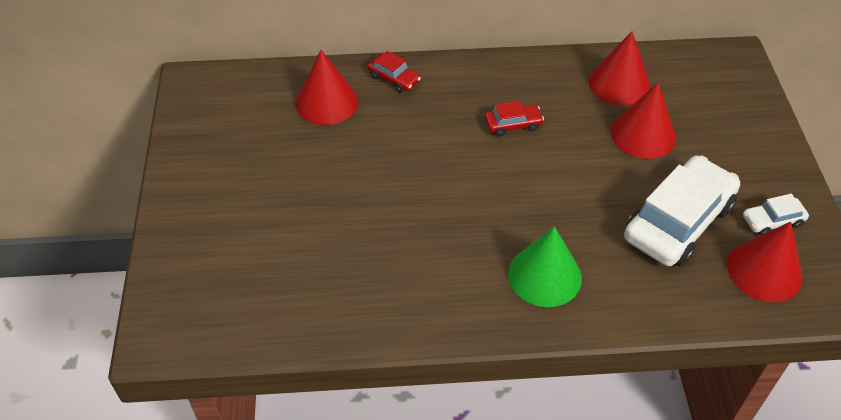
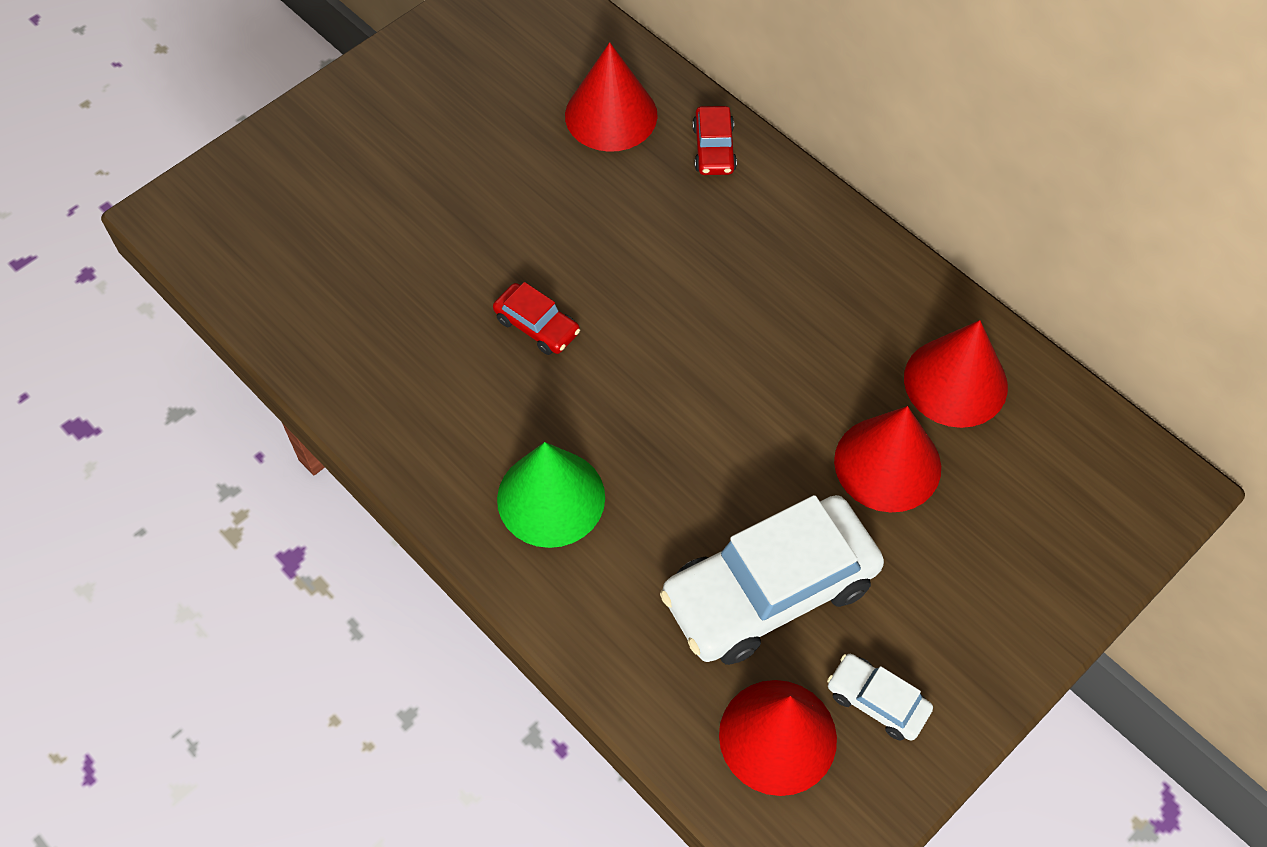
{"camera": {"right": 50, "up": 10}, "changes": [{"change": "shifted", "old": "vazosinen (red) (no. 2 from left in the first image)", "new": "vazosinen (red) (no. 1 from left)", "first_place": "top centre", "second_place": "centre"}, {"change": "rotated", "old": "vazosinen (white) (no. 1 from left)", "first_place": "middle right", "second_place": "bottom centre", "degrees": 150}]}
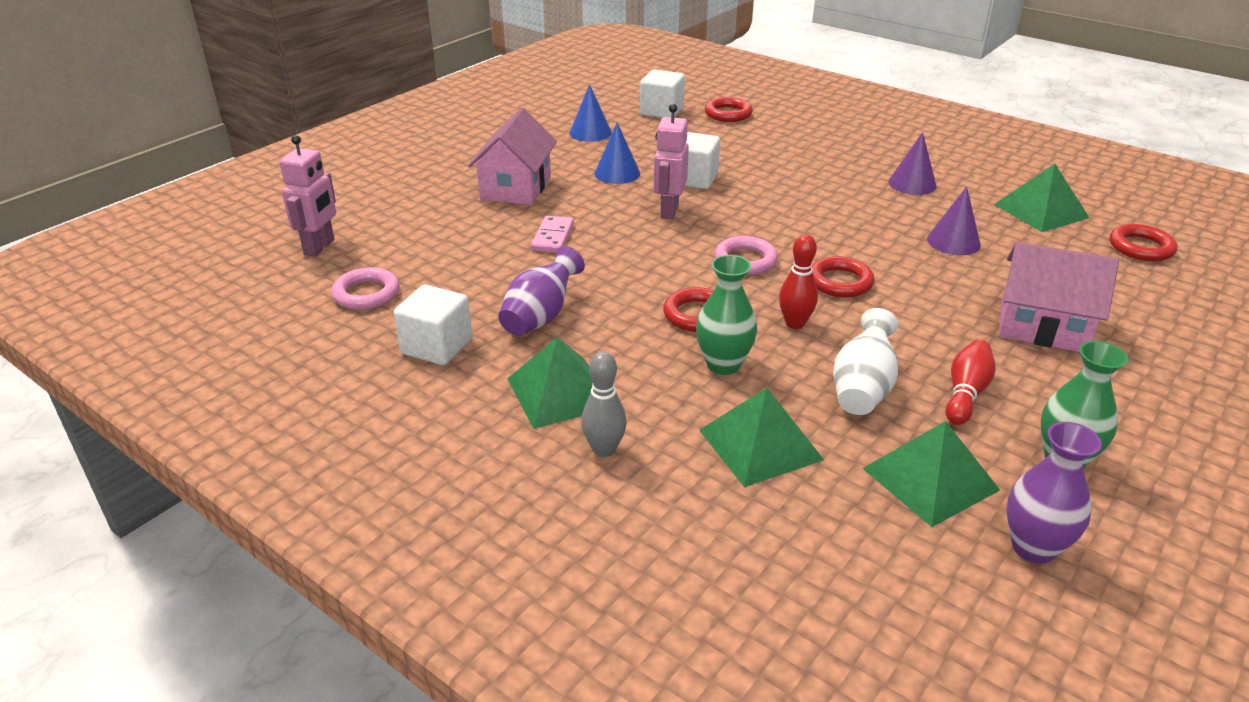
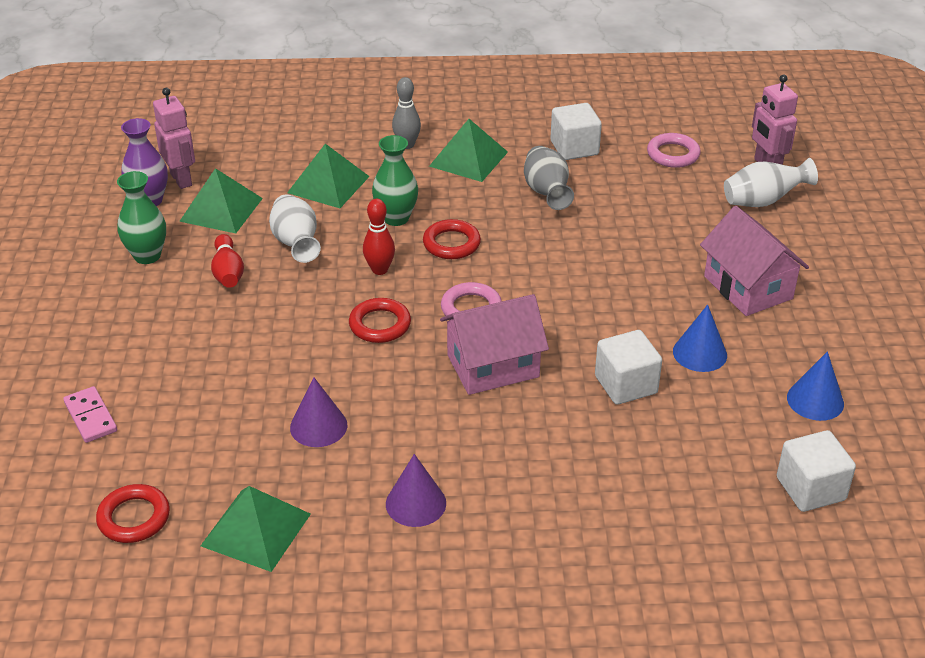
{"camera": {"right": 140, "up": 5}, "changes": [{"change": "gone", "old": "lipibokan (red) (no. 2 from left)", "first_place": "top centre"}, {"change": "shifted", "old": "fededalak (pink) (no. 2 from left in the first image)", "new": "fededalak (pink) (no. 1 from left)", "first_place": "top centre", "second_place": "top left"}, {"change": "shifted", "old": "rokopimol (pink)", "first_place": "centre", "second_place": "middle left"}, {"change": "shifted", "old": "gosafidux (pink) (no. 2 from left in the first image)", "new": "gosafidux (pink) (no. 1 from left)", "first_place": "middle right", "second_place": "centre"}, {"change": "repainted", "old": "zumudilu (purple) (no. 1 from left)", "new": "zumudilu (grey)", "first_place": "centre", "second_place": "top centre"}, {"change": "new", "new": "zumudilu (white) (no. 2 from left)", "second_place": "top right"}]}
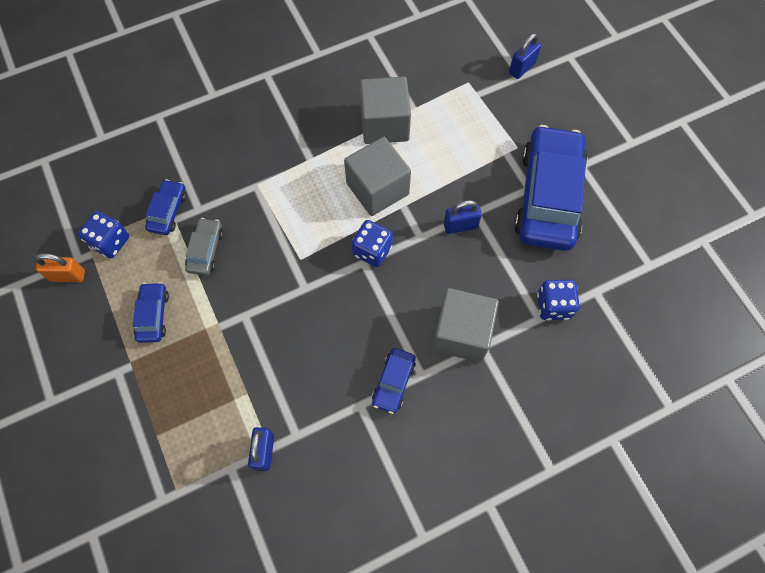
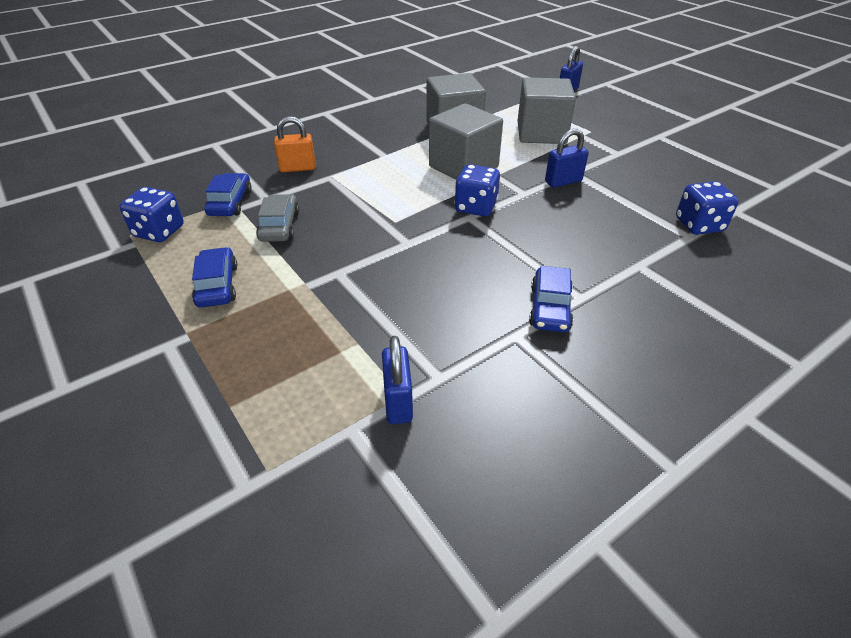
{"camera": {"right": -10, "up": -25}, "changes": [{"change": "gone", "old": "vazosinen (blue) (no. 4 from left)", "first_place": "top right"}, {"change": "shifted", "old": "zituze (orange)", "first_place": "middle left", "second_place": "top centre"}, {"change": "shifted", "old": "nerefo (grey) (no. 3 from left)", "first_place": "centre", "second_place": "top centre"}]}
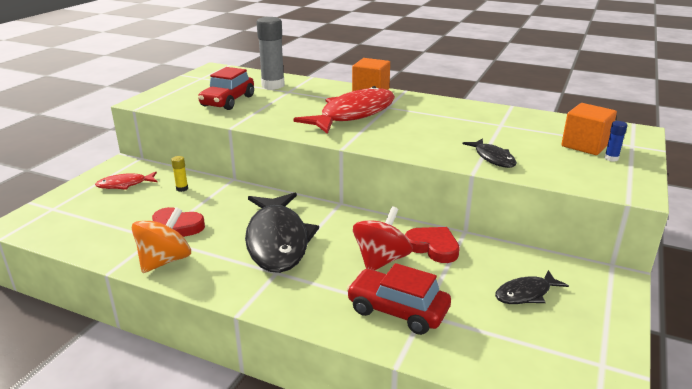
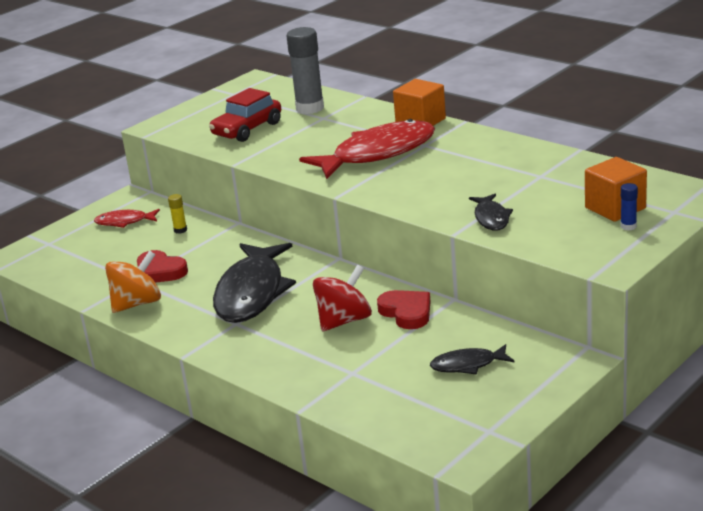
{"camera": {"right": 20, "up": 0}, "changes": [{"change": "gone", "old": "vazosinen (red) (no. 2 from left)", "first_place": "bottom centre"}]}
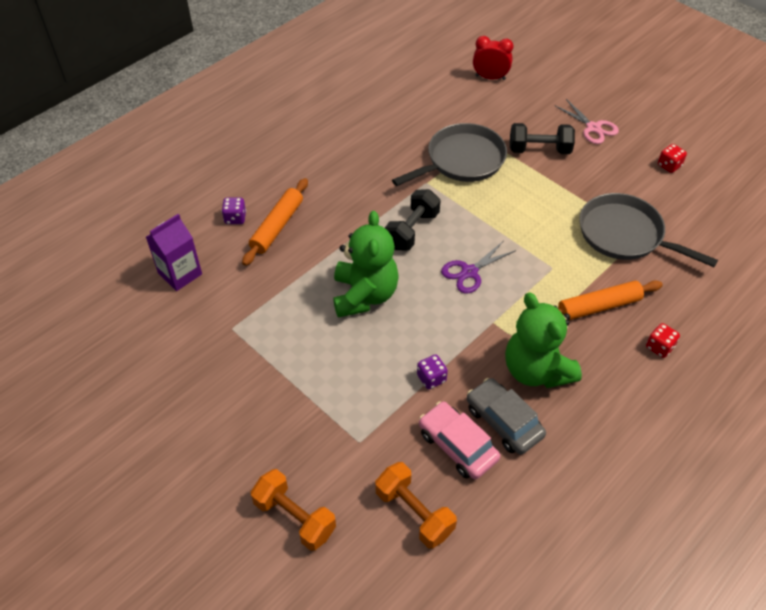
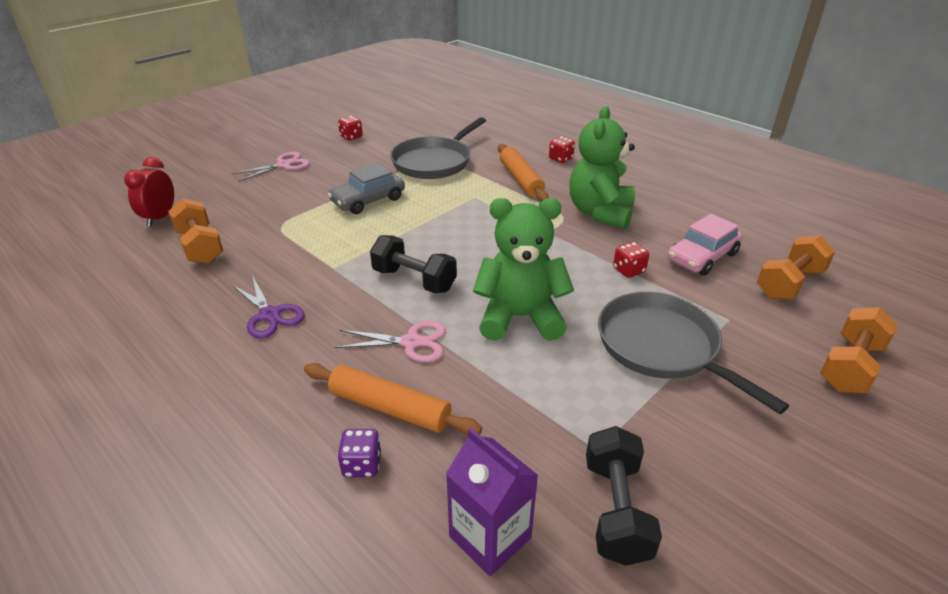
{"camera": {"right": -90, "up": -15}, "changes": [{"change": "shifted", "old": "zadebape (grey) (no. 1 from left in the first image)", "new": "zadebape (grey) (no. 2 from left)", "first_place": "top centre", "second_place": "middle right"}, {"change": "shifted", "old": "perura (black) (no. 2 from left)", "first_place": "top right", "second_place": "bottom centre"}, {"change": "shifted", "old": "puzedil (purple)", "first_place": "centre", "second_place": "middle left"}, {"change": "rotated", "old": "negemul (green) (no. 2 from left)", "first_place": "middle right", "second_place": "top centre", "degrees": 135}, {"change": "repainted", "old": "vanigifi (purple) (no. 2 from left)", "new": "vanigifi (red) (no. 3 from left)", "first_place": "centre", "second_place": "centre"}, {"change": "shifted", "old": "vazosinen (grey)", "first_place": "bottom centre", "second_place": "top centre"}, {"change": "new", "new": "perura (orange) (no. 1 from left)", "second_place": "middle left"}, {"change": "new", "new": "puzedil (pink) (no. 2 from left)", "second_place": "centre"}]}
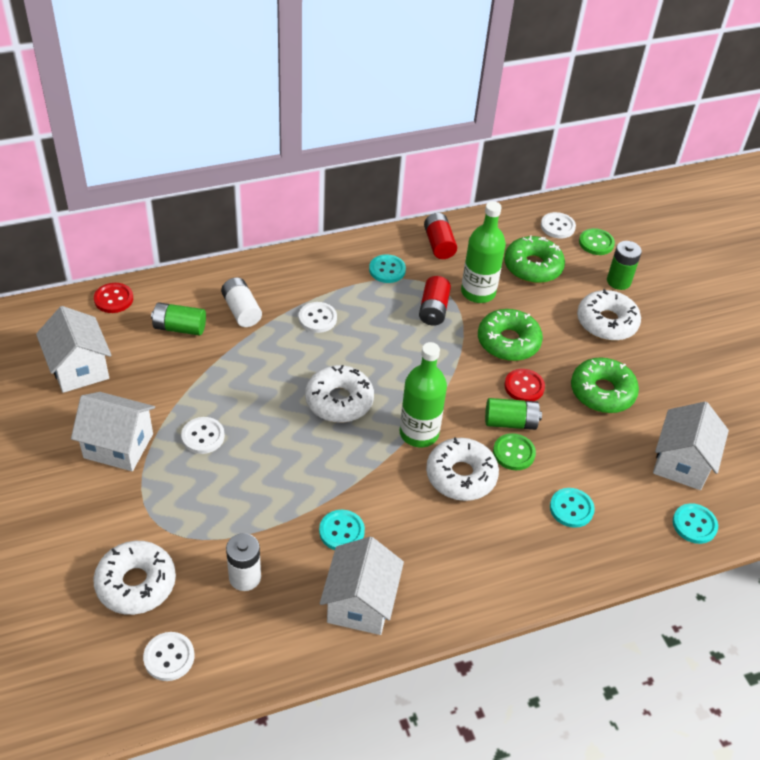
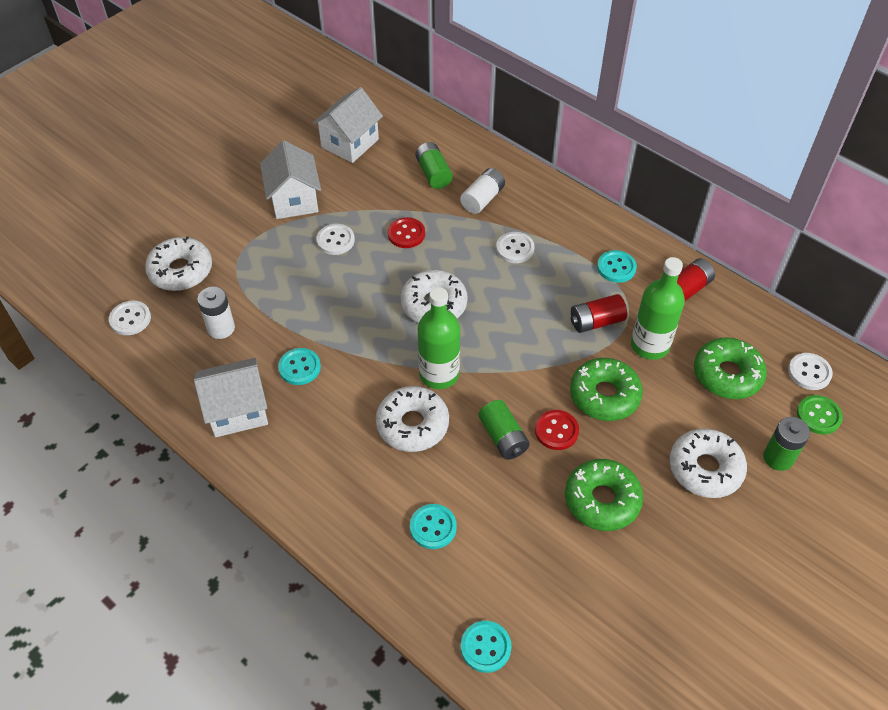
{"camera": {"right": 65, "up": 5}, "changes": [{"change": "shifted", "old": "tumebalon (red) (no. 1 from left)", "first_place": "middle left", "second_place": "top centre"}, {"change": "gone", "old": "gosafidux (white) (no. 4 from left)", "first_place": "middle right"}, {"change": "gone", "old": "tumebalon (green) (no. 1 from left)", "first_place": "middle right"}]}
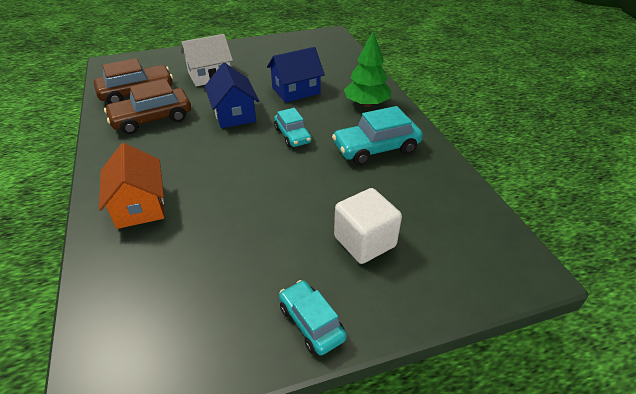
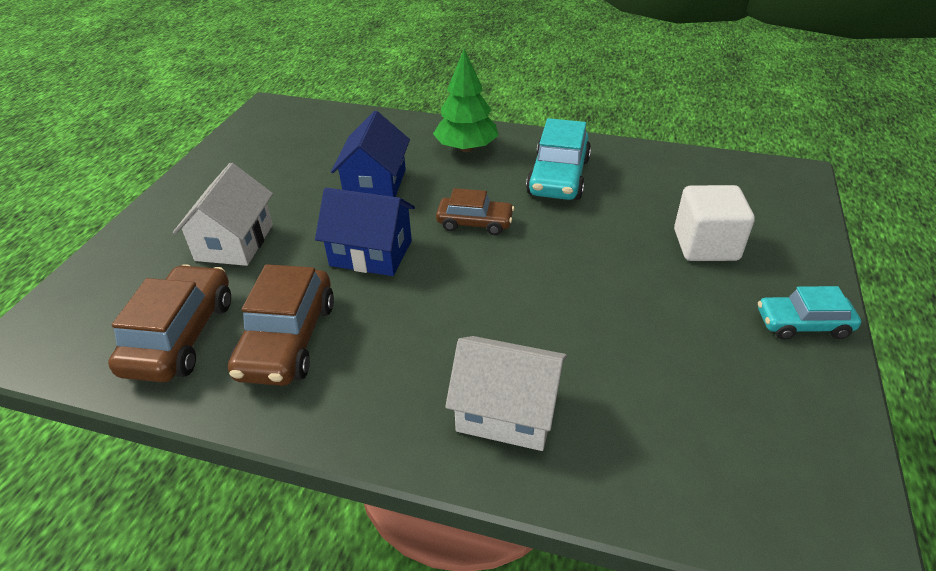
{"camera": {"right": -55, "up": 0}, "changes": [{"change": "repainted", "old": "vazosinen (turquoise) (no. 1 from left)", "new": "vazosinen (brown) (no. 3 from left)", "first_place": "top centre", "second_place": "centre"}, {"change": "repainted", "old": "gosafidux (orange)", "new": "gosafidux (white) (no. 2 from left)", "first_place": "middle left", "second_place": "bottom centre"}]}
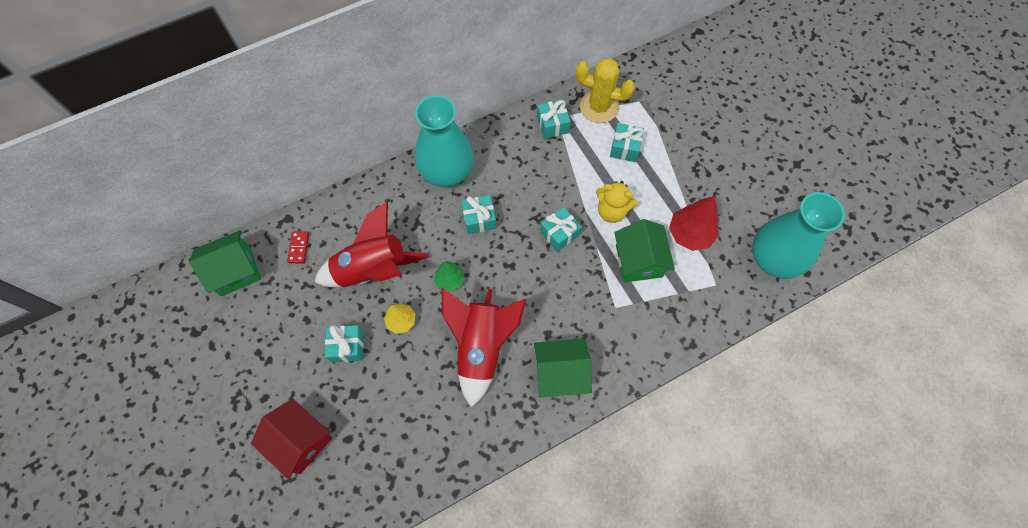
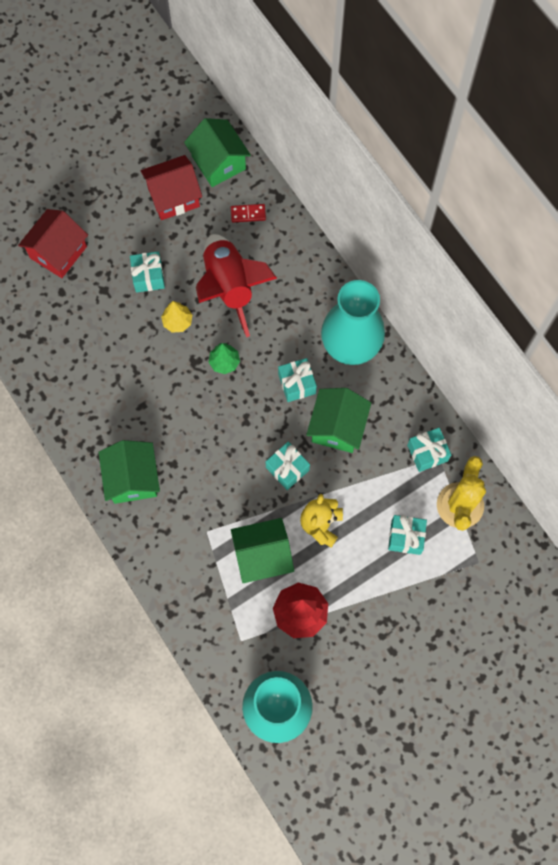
{"camera": {"right": 85, "up": 5}, "changes": [{"change": "gone", "old": "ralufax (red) (no. 2 from left)", "first_place": "centre"}, {"change": "new", "new": "gosafidux (red) (no. 2 from left)", "second_place": "top left"}, {"change": "new", "new": "gosafidux (green) (no. 4 from left)", "second_place": "centre"}]}
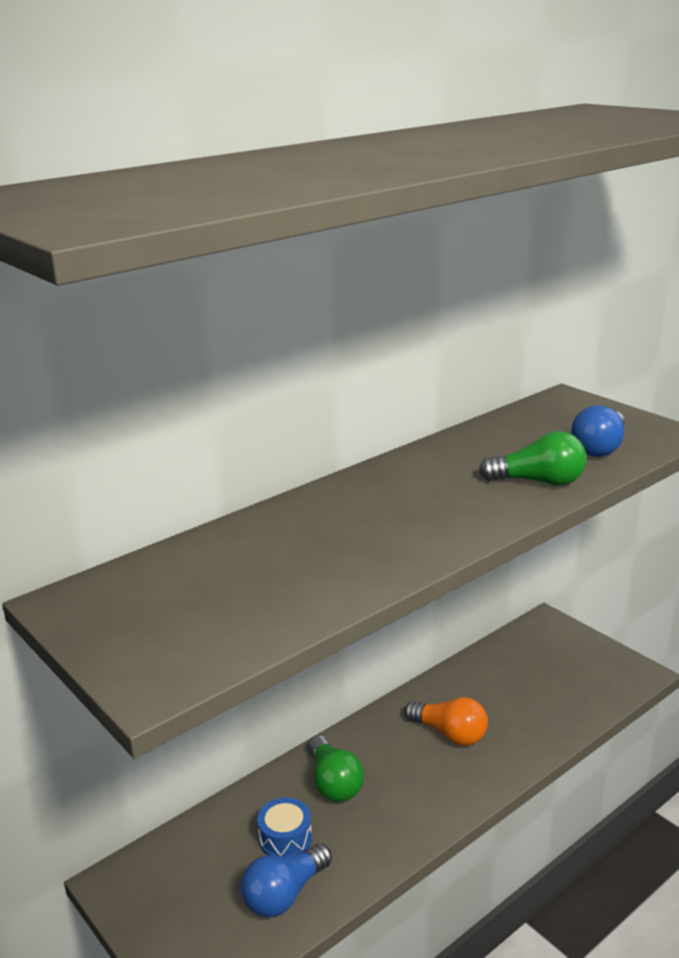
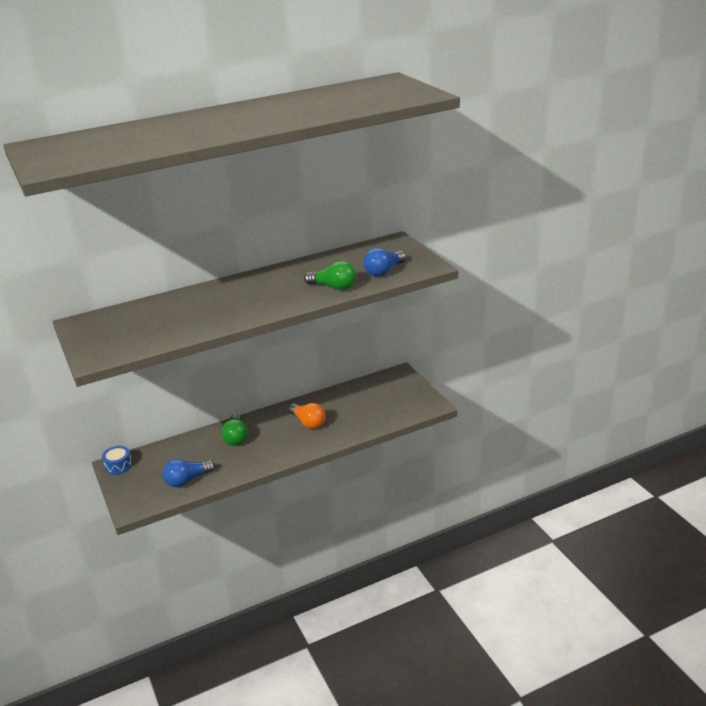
{"camera": {"right": 15, "up": 5}, "changes": [{"change": "shifted", "old": "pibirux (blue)", "first_place": "bottom centre", "second_place": "middle left"}]}
